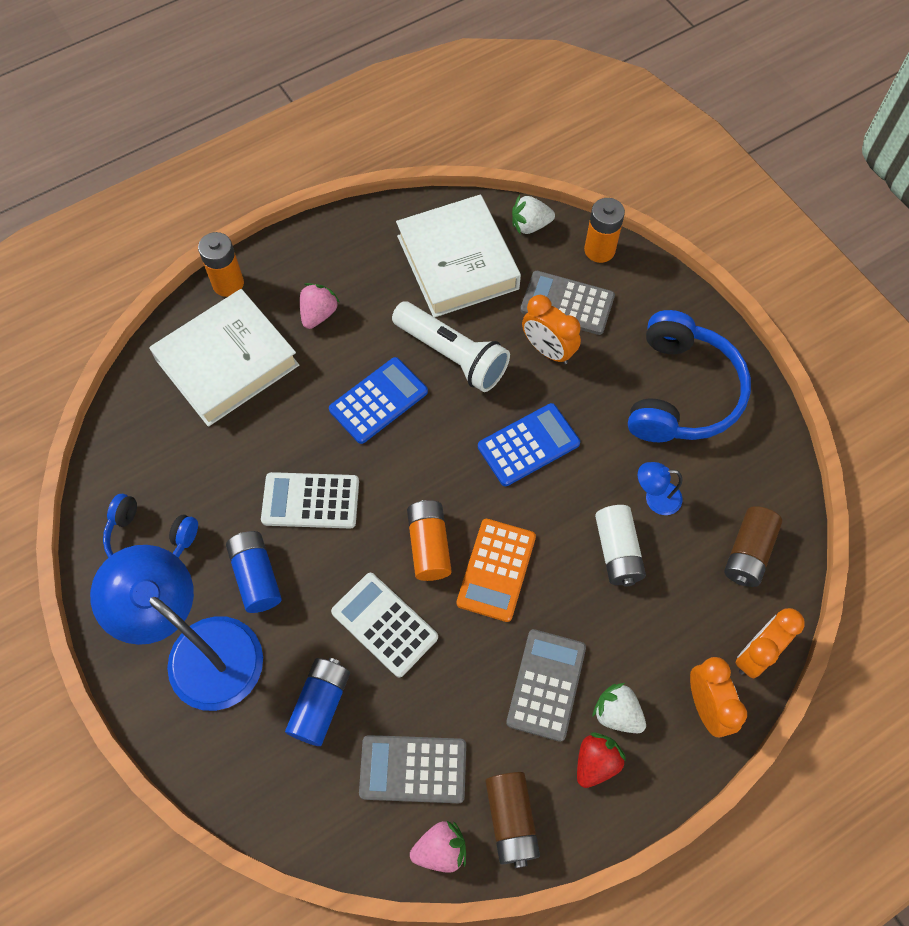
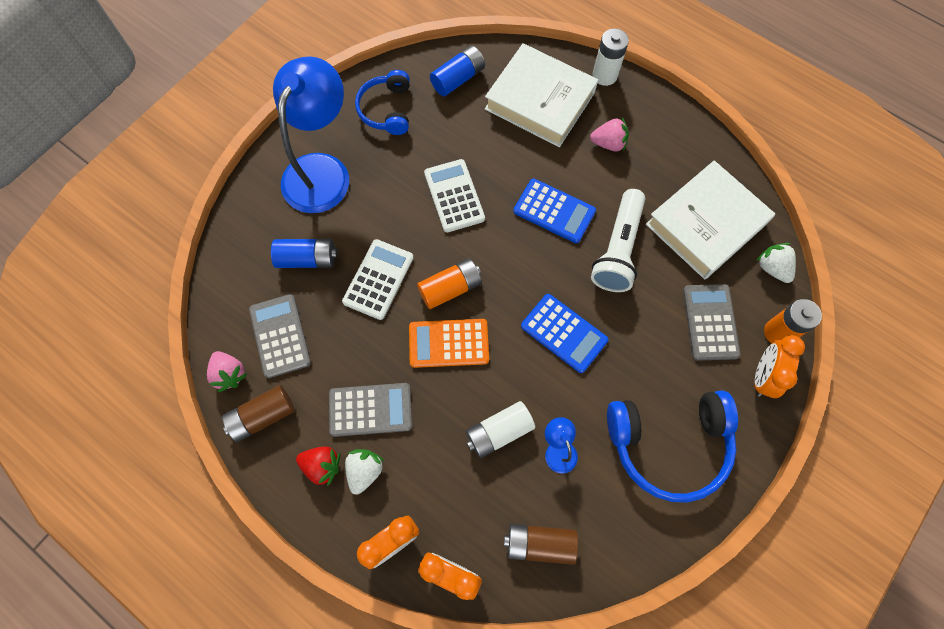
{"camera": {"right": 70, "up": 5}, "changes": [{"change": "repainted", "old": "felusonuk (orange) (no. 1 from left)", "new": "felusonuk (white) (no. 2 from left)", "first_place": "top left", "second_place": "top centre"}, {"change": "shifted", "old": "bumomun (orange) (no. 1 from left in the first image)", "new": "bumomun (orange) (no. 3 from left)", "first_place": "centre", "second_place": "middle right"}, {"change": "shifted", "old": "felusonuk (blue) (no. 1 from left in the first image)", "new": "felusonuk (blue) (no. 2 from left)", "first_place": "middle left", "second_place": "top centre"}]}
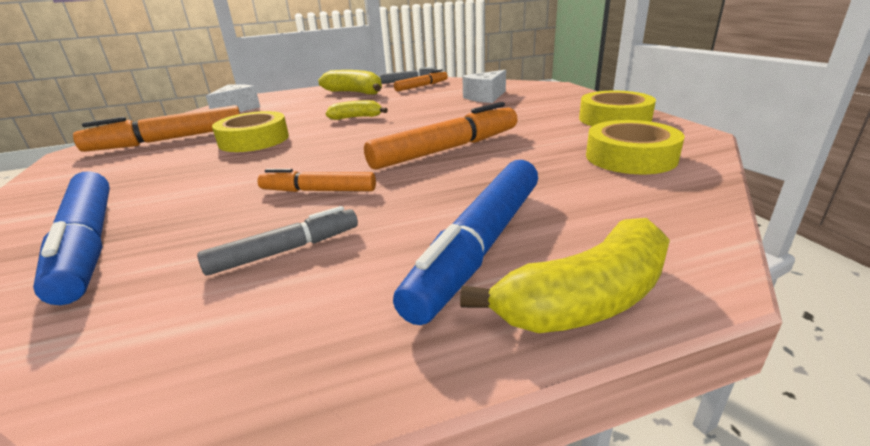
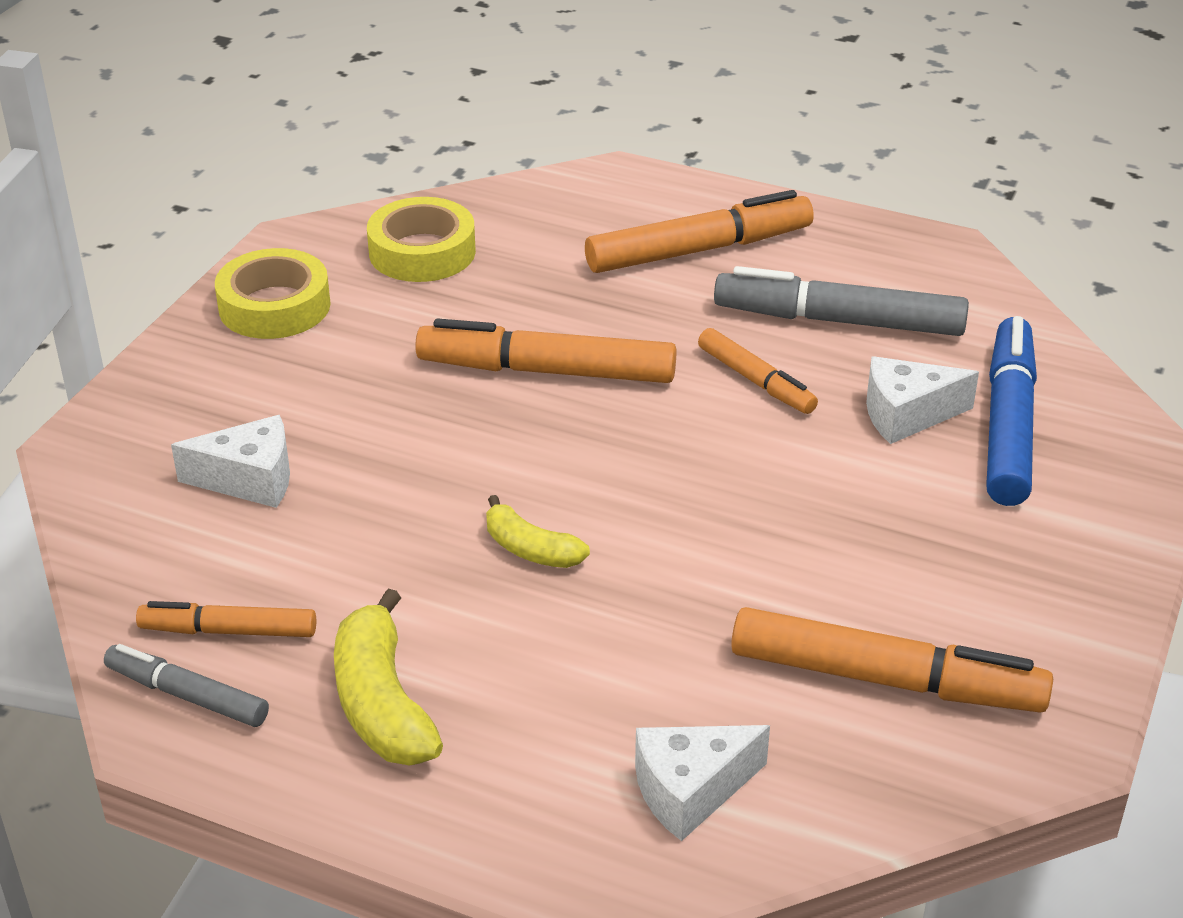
{"camera": {"right": -140, "up": 10}, "changes": [{"change": "gone", "old": "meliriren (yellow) (no. 1 from left)", "first_place": "top left"}, {"change": "repainted", "old": "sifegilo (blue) (no. 2 from left)", "new": "sifegilo (orange) (no. 3 from left)", "first_place": "centre", "second_place": "top centre"}, {"change": "scaled", "old": "sifegilo (grey) (no. 1 from left in the first image)", "first_place": "middle left", "second_place": "top right", "factor": 1.72}, {"change": "gone", "old": "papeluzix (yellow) (no. 3 from left)", "first_place": "centre"}, {"change": "new", "new": "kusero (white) (no. 3 from left)", "second_place": "middle right"}]}
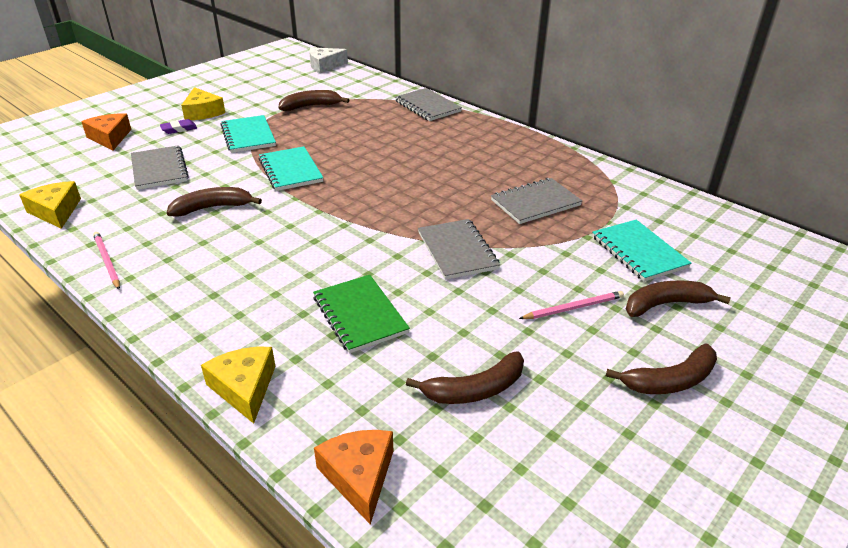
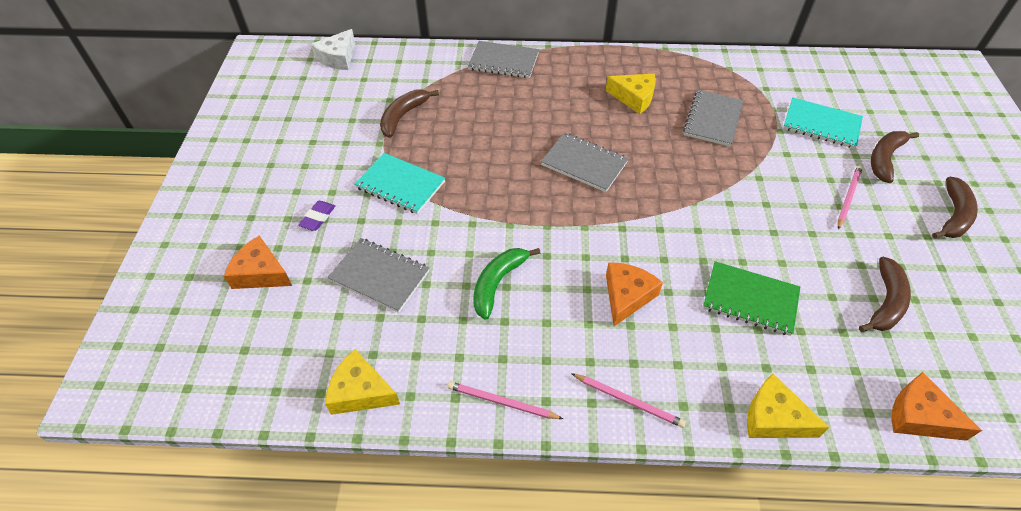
{"camera": {"right": -40, "up": 15}, "changes": [{"change": "shifted", "old": "kusero (yellow) (no. 2 from left)", "first_place": "top left", "second_place": "top centre"}, {"change": "gone", "old": "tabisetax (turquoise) (no. 2 from left)", "first_place": "top centre"}, {"change": "repainted", "old": "papeluzix (brown) (no. 1 from left)", "new": "papeluzix (green)", "first_place": "middle left", "second_place": "centre"}, {"change": "shifted", "old": "tabisetax (grey) (no. 3 from left)", "first_place": "centre", "second_place": "top centre"}, {"change": "new", "new": "kusero (orange) (no. 2 from left)", "second_place": "centre"}, {"change": "new", "new": "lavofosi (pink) (no. 2 from left)", "second_place": "bottom centre"}]}
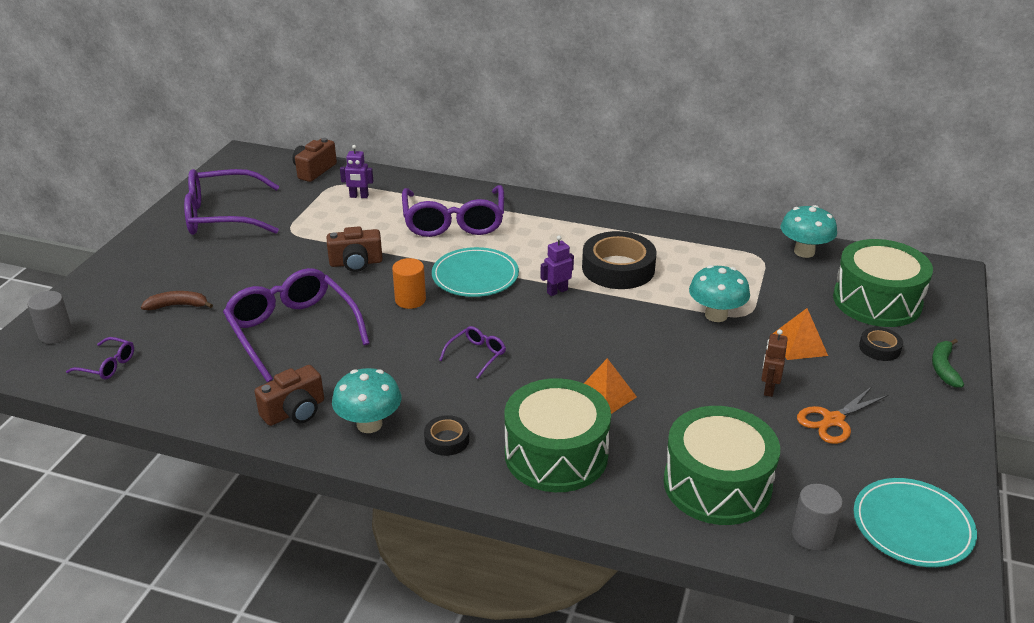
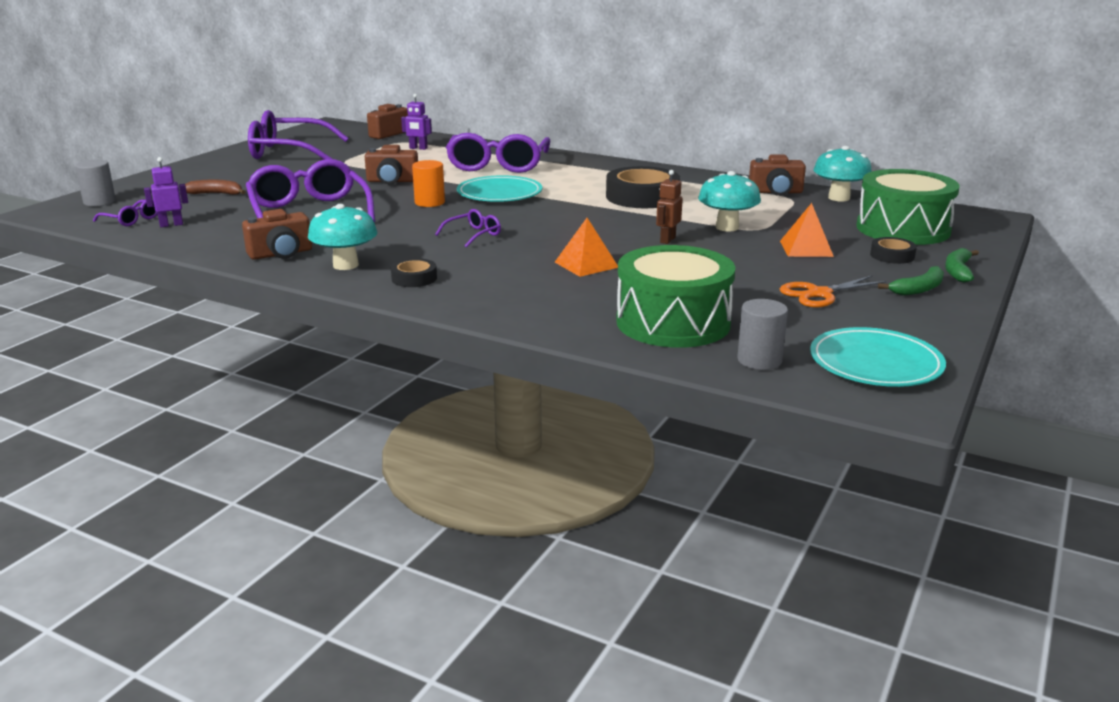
{"camera": {"right": 10, "up": -10}, "changes": [{"change": "shifted", "old": "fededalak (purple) (no. 2 from left in the first image)", "new": "fededalak (purple) (no. 1 from left)", "first_place": "centre", "second_place": "top left"}, {"change": "shifted", "old": "fededalak (brown)", "first_place": "middle right", "second_place": "top centre"}, {"change": "gone", "old": "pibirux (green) (no. 1 from left)", "first_place": "bottom centre"}, {"change": "new", "new": "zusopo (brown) (no. 4 from left)", "second_place": "top right"}, {"change": "new", "new": "papeluzix (green) (no. 1 from left)", "second_place": "middle right"}]}
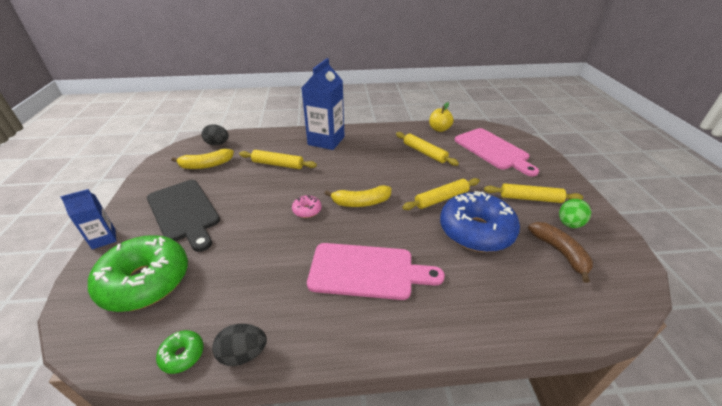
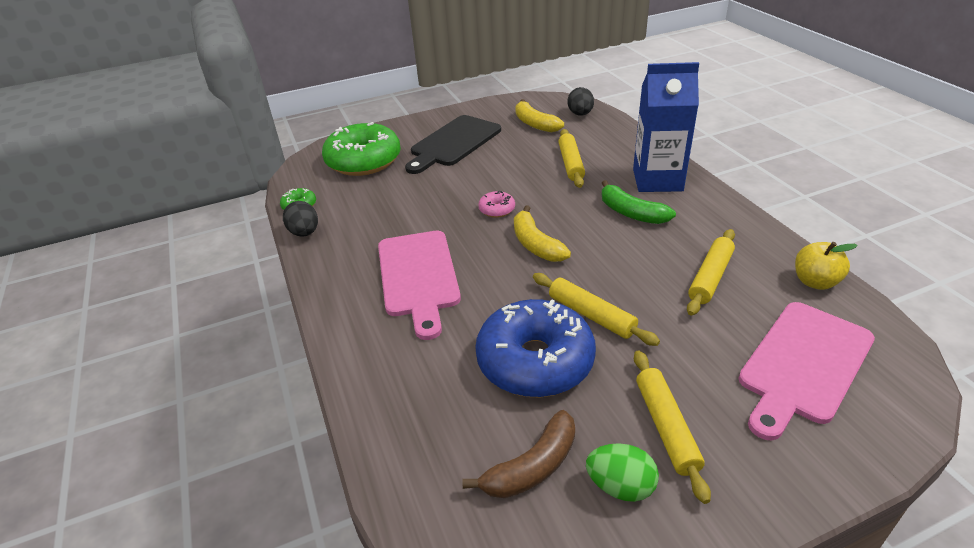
{"camera": {"right": 75, "up": 0}, "changes": [{"change": "gone", "old": "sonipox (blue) (no. 1 from left)", "first_place": "middle left"}, {"change": "new", "new": "papeluzix (green)", "second_place": "centre"}]}
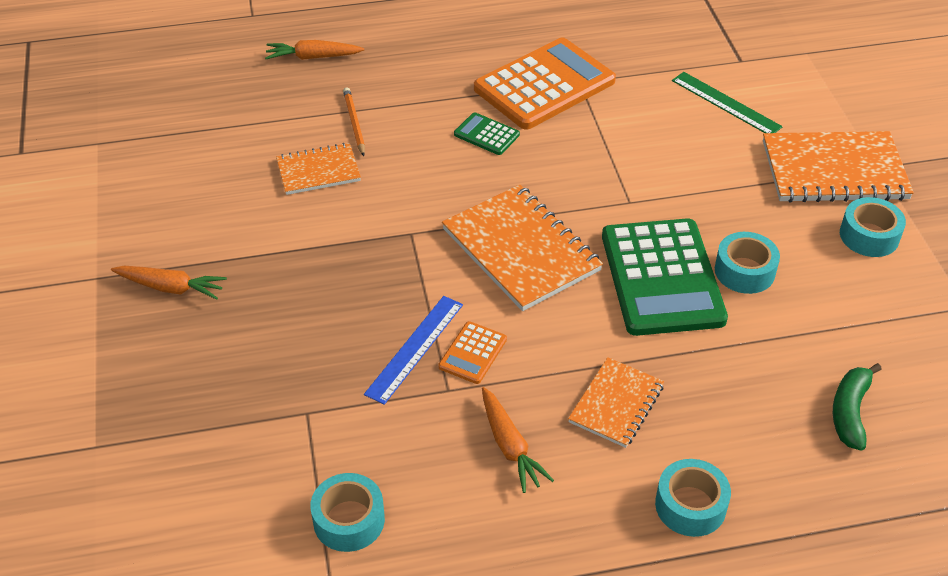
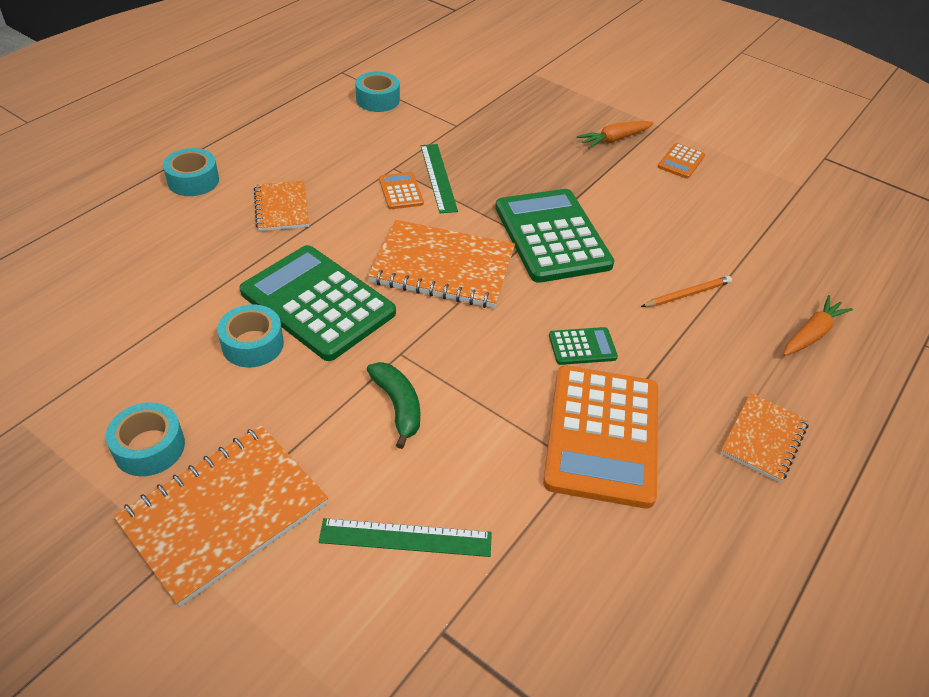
{"camera": {"right": 135, "up": 0}, "changes": [{"change": "rotated", "old": "lavofosi (orange)", "first_place": "top centre", "second_place": "middle right", "degrees": -60}, {"change": "shifted", "old": "tabisetax (orange) (no. 1 from left in the first image)", "new": "tabisetax (orange) (no. 4 from left)", "first_place": "top centre", "second_place": "middle right"}, {"change": "repainted", "old": "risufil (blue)", "new": "risufil (green) (no. 2 from left)", "first_place": "centre", "second_place": "top centre"}, {"change": "shifted", "old": "papeluzix (green)", "first_place": "bottom right", "second_place": "centre"}, {"change": "gone", "old": "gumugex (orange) (no. 3 from left)", "first_place": "bottom centre"}, {"change": "new", "new": "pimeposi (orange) (no. 3 from left)", "second_place": "top right"}, {"change": "new", "new": "pimeposi (green) (no. 2 from left)", "second_place": "centre"}]}
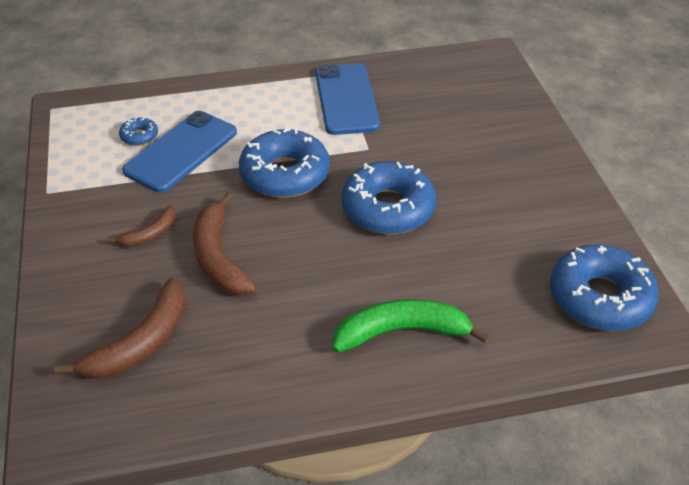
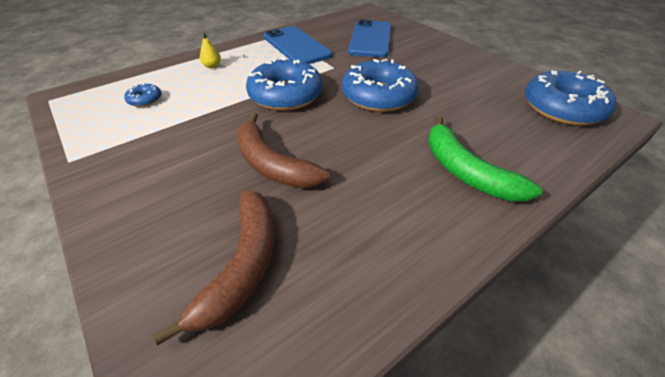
{"camera": {"right": -25, "up": 0}, "changes": [{"change": "shifted", "old": "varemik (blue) (no. 1 from left in the first image)", "new": "varemik (blue) (no. 2 from left)", "first_place": "top left", "second_place": "top centre"}, {"change": "gone", "old": "papeluzix (brown) (no. 2 from left)", "first_place": "middle left"}, {"change": "rotated", "old": "papeluzix (green)", "first_place": "bottom centre", "second_place": "middle right", "degrees": -90}, {"change": "new", "new": "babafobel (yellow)", "second_place": "top left"}]}
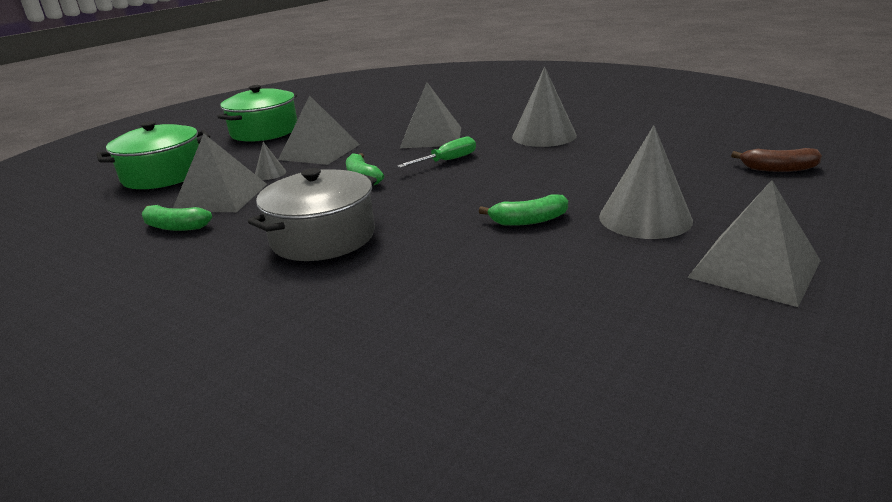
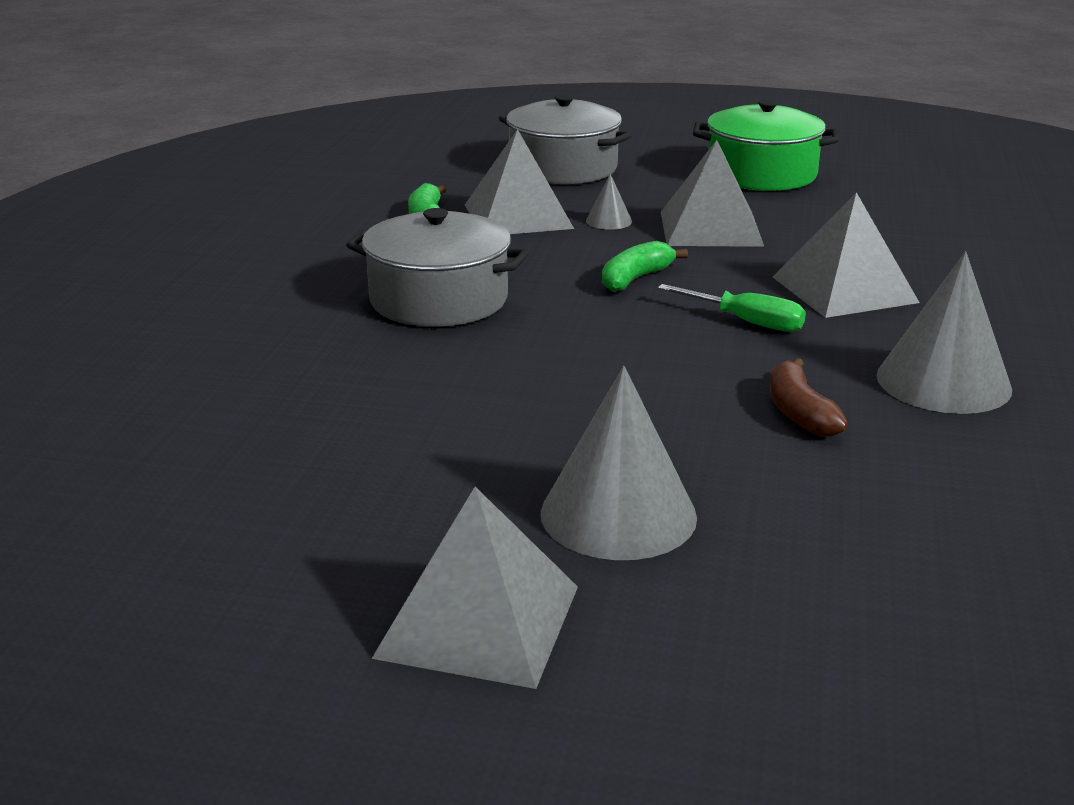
{"camera": {"right": 65, "up": 0}, "changes": [{"change": "repainted", "old": "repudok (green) (no. 1 from left)", "new": "repudok (grey) (no. 2 from left)", "first_place": "top left", "second_place": "top centre"}, {"change": "shifted", "old": "papeluzix (brown)", "first_place": "top right", "second_place": "middle right"}, {"change": "gone", "old": "papeluzix (green) (no. 3 from left)", "first_place": "centre"}]}
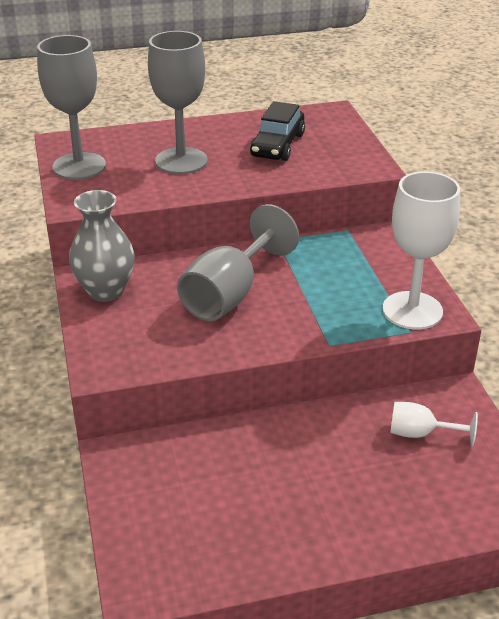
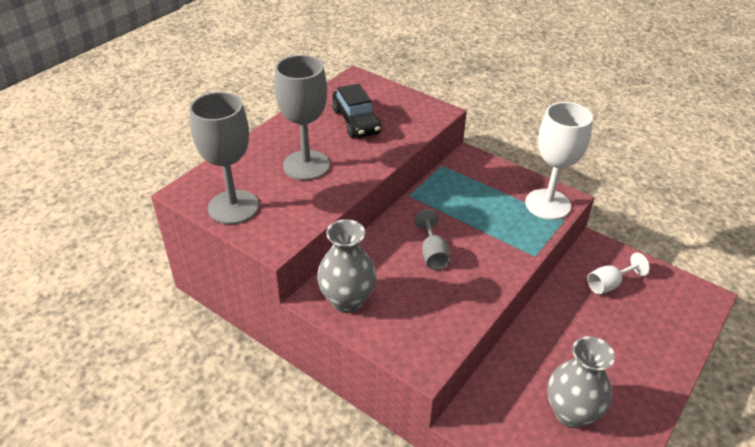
{"camera": {"right": -40, "up": 5}, "changes": [{"change": "scaled", "old": "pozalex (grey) (no. 3 from left)", "first_place": "centre", "second_place": "centre", "factor": 0.53}, {"change": "new", "new": "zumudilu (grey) (no. 2 from left)", "second_place": "bottom right"}]}
